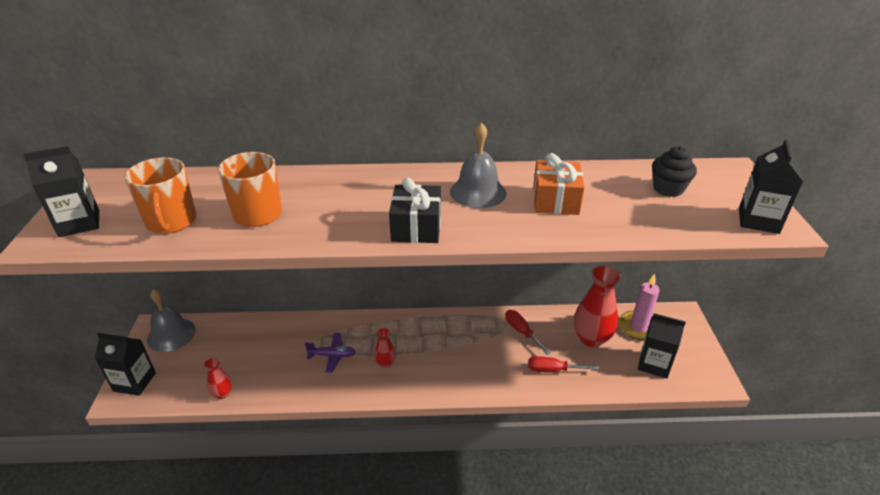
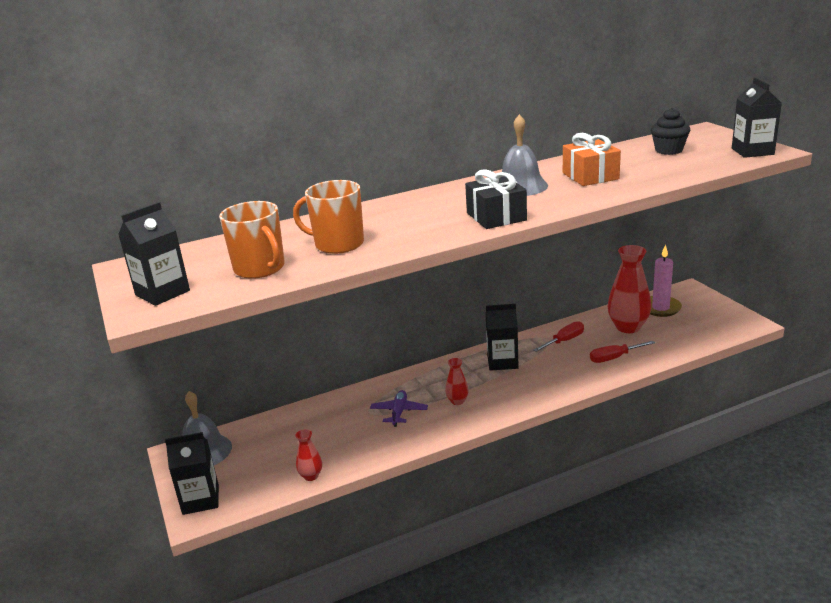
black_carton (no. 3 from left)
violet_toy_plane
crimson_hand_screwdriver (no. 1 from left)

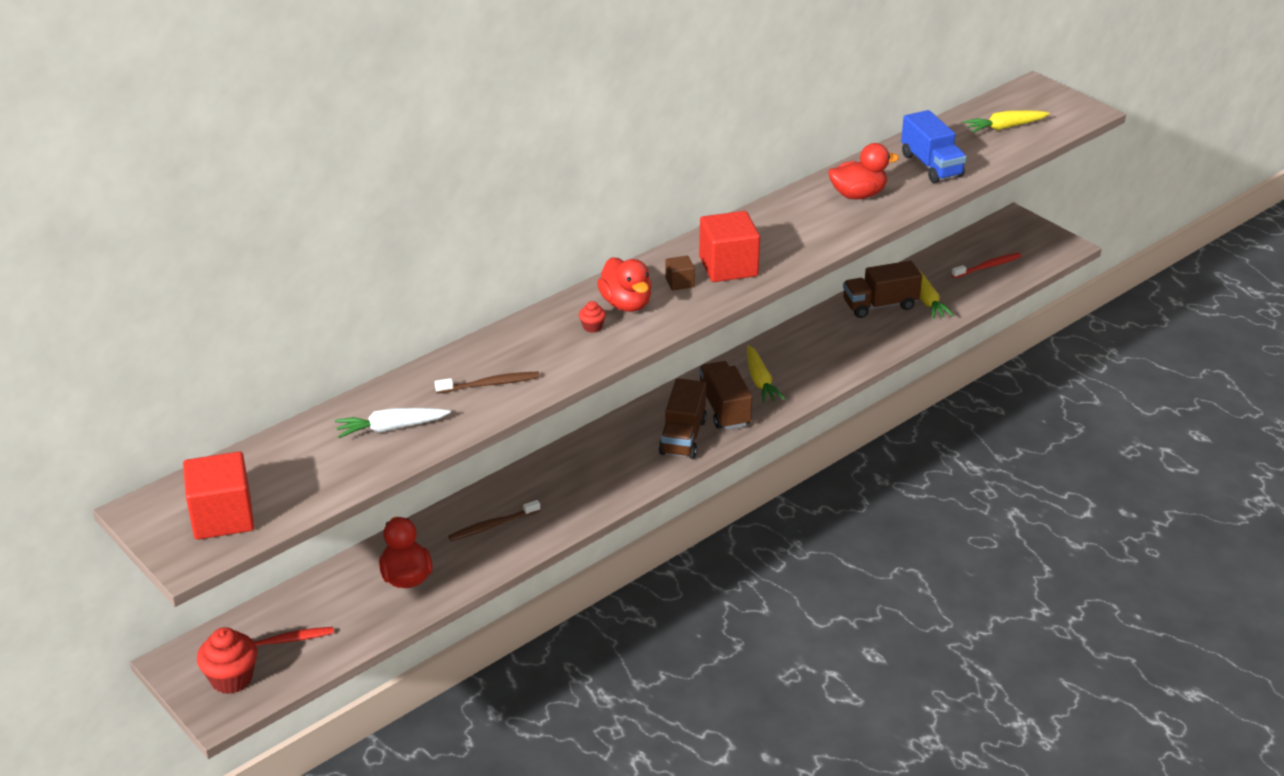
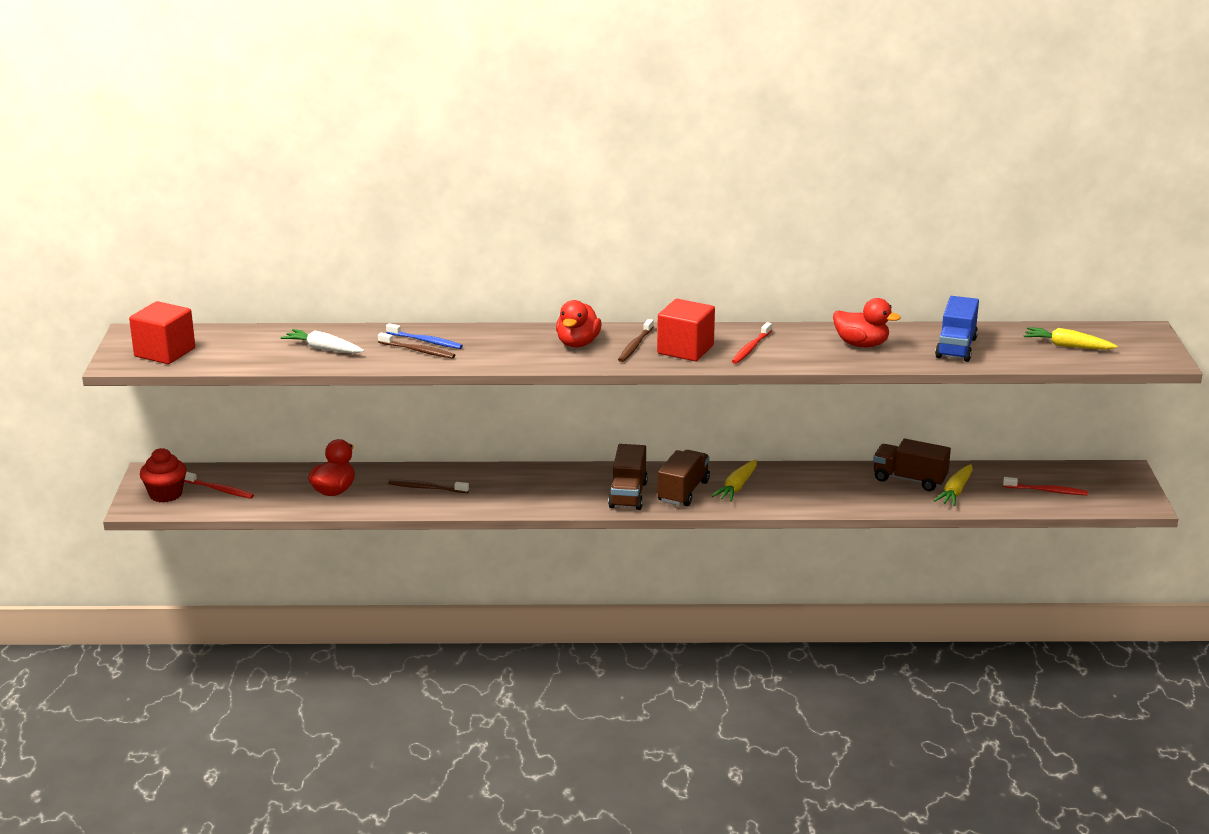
crimson_muffin (no. 2 from left in the first image)
royal_blue_dental_brush
crimson_dental_brush (no. 2 from left)
dark_brown_dental_brush (no. 3 from left)
dark_brown_toy_truck (no. 1 from left)

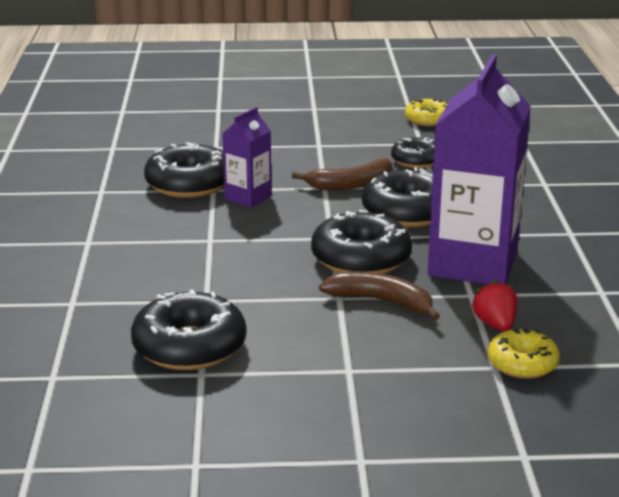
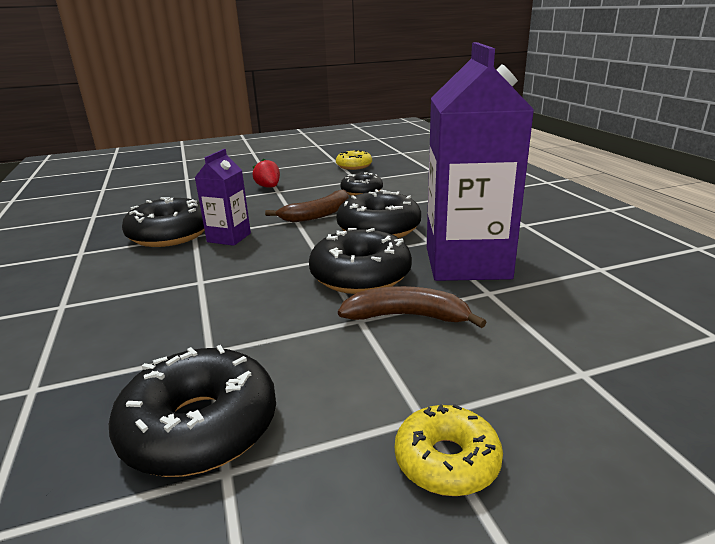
crimson_strawberry
yellow_glazed_donut (no. 2 from left)

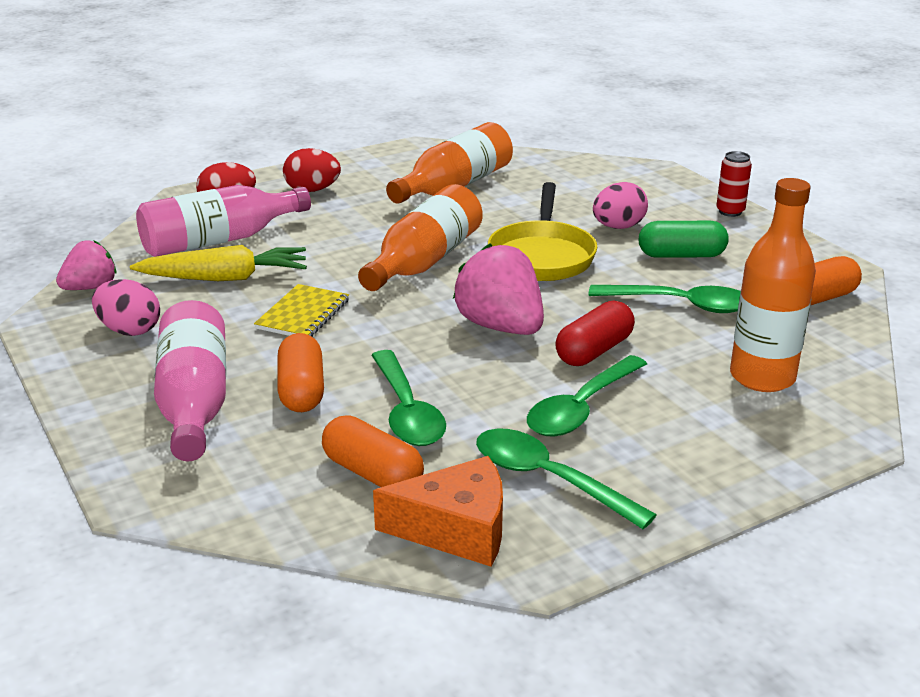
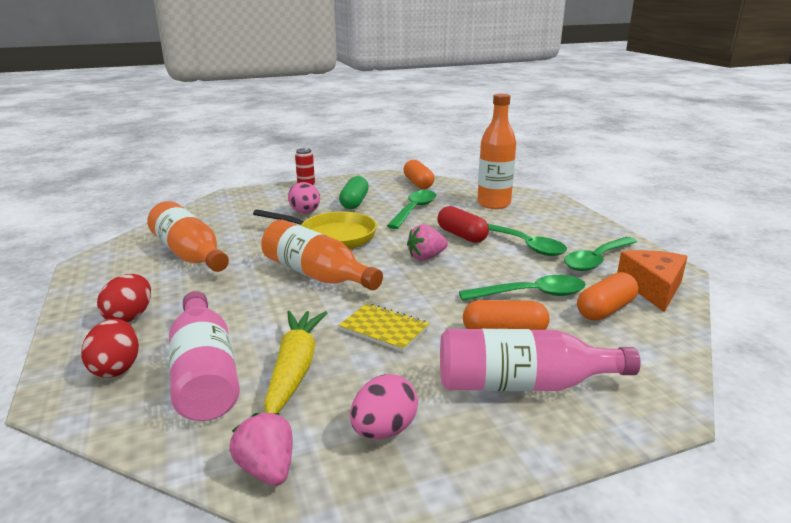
pink_strawberry (no. 2 from left)

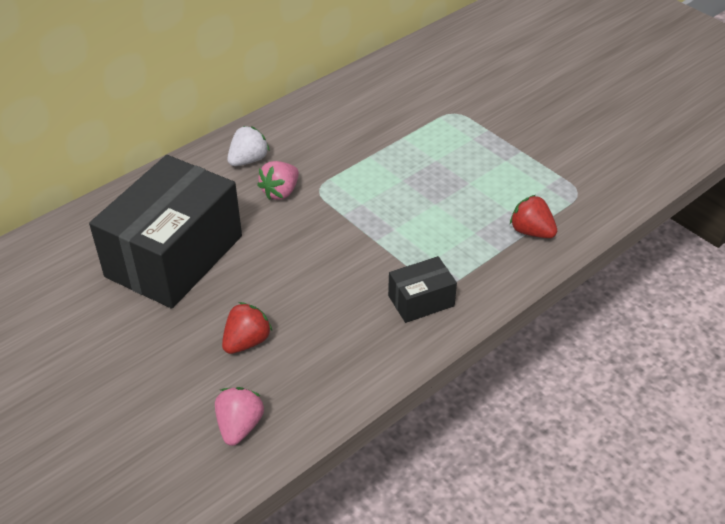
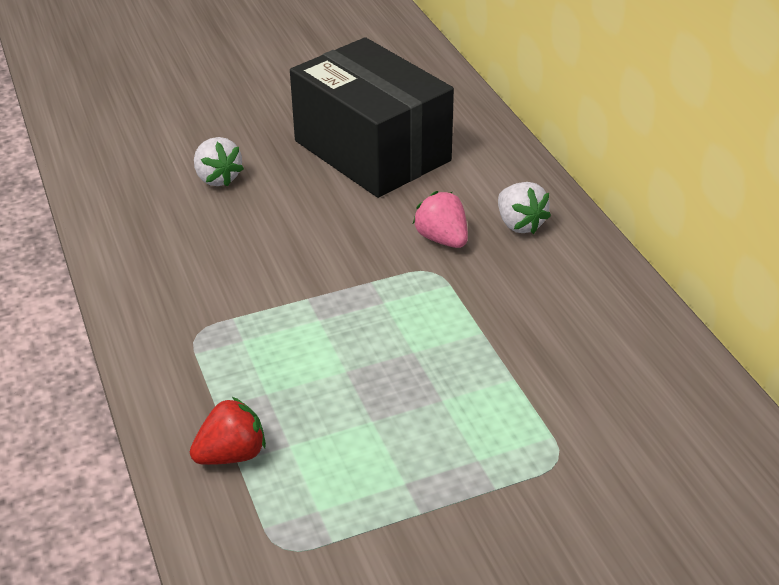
pink_strawberry (no. 1 from left in the first image)
black_box (no. 2 from left in the first image)
snow-white_strawberry (no. 1 from left)

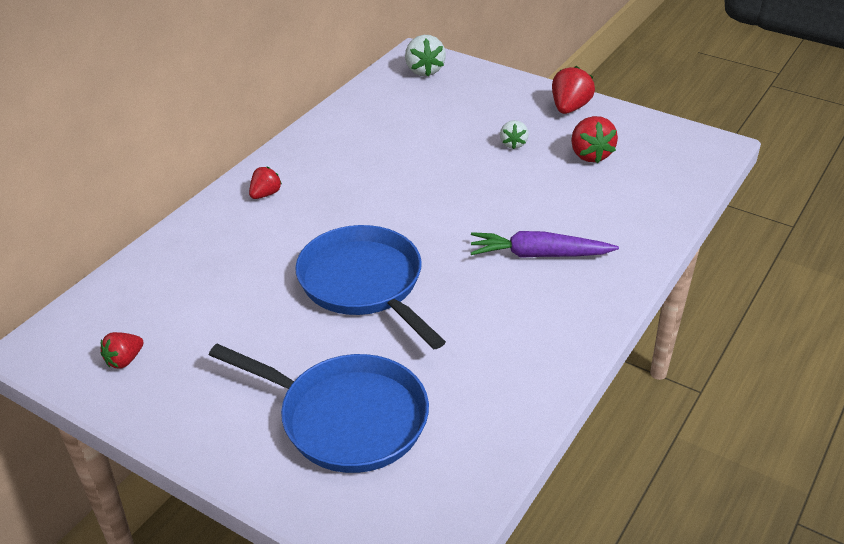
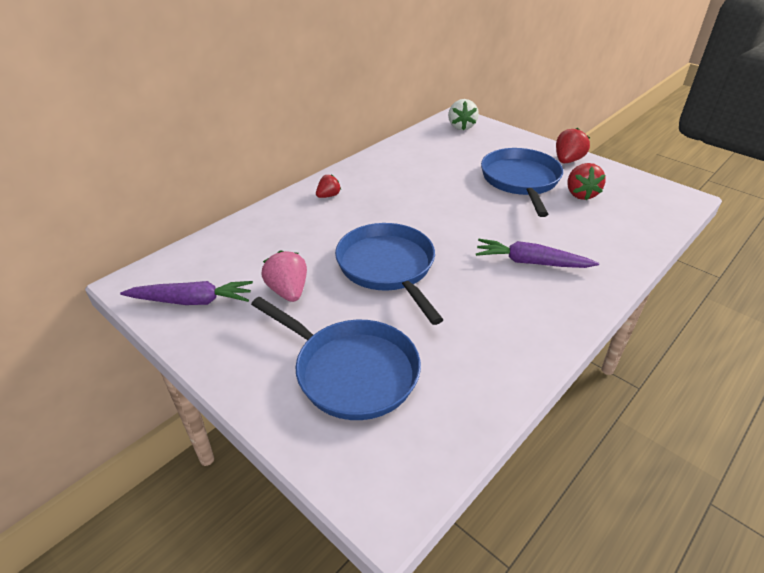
pink_strawberry
violet_toy_carrot (no. 1 from left)
royal_blue_pan (no. 3 from left)

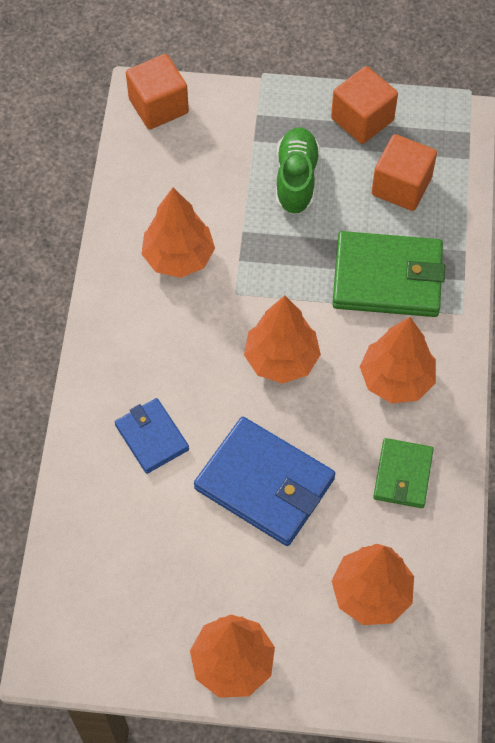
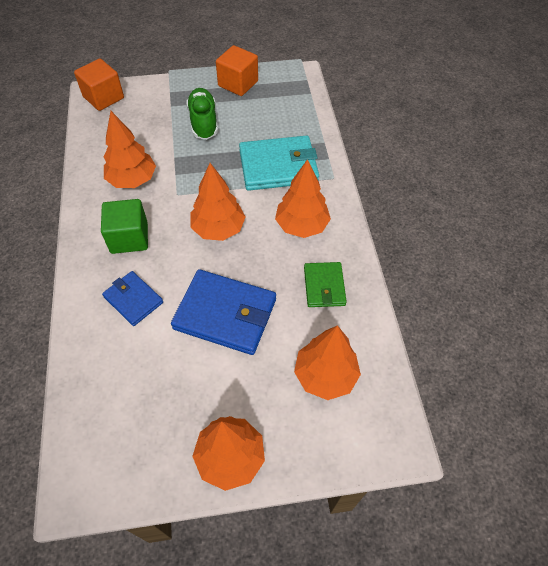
orange-coloured_solid_cube (no. 3 from left in the first image)
green_solid_cube
turquoise_billfold

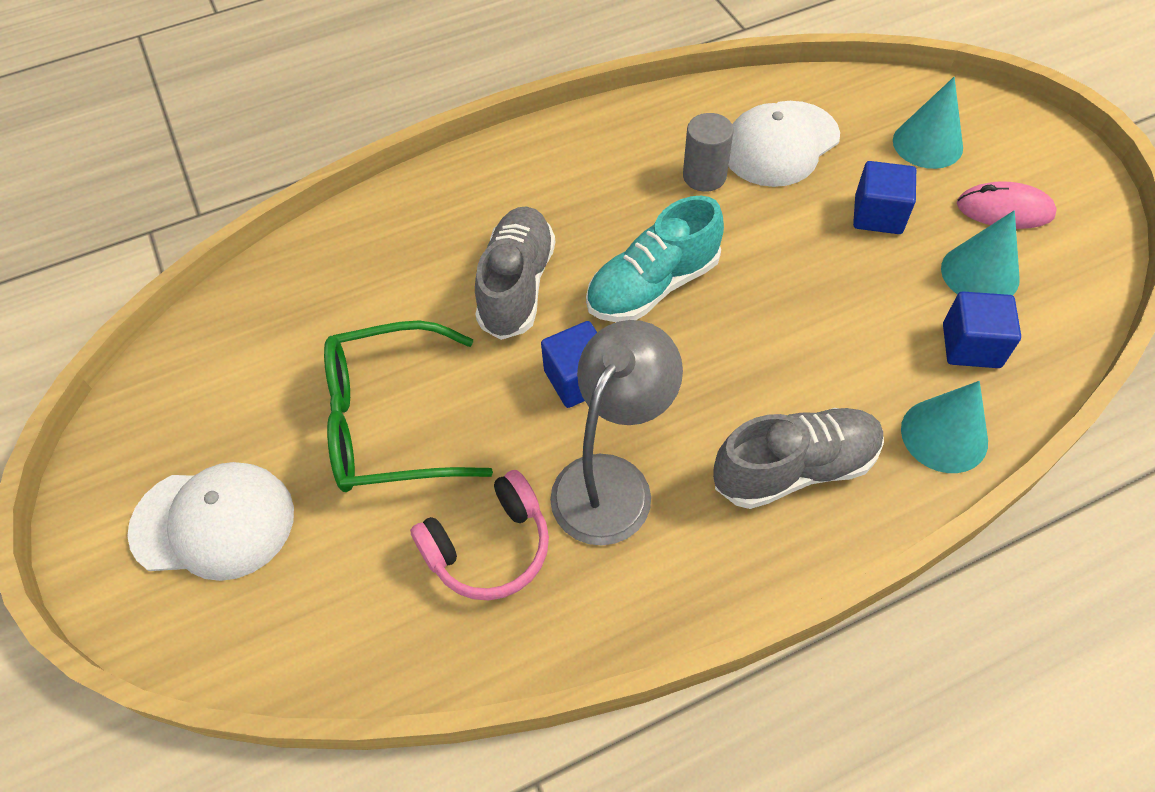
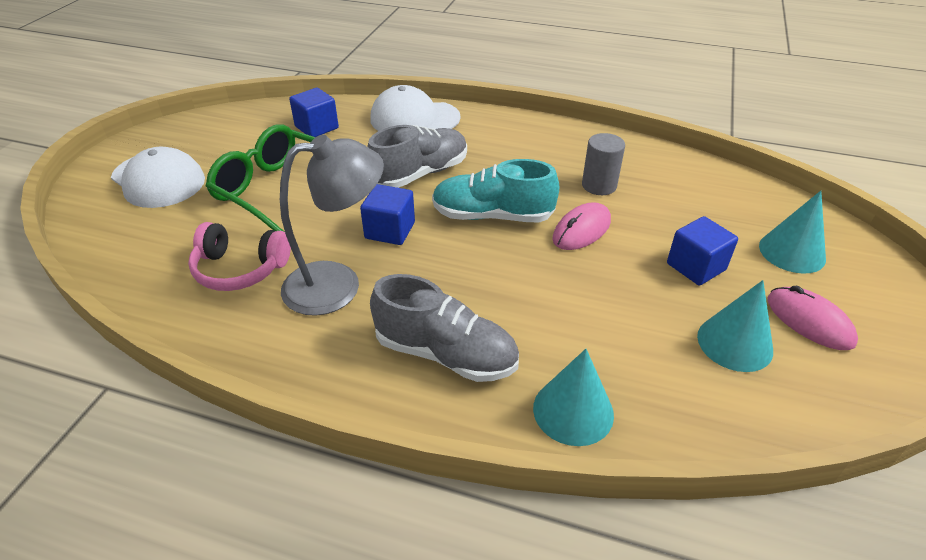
pink_mouse (no. 1 from left)
snow-white_peaked_cap (no. 2 from left)
royal_blue_solid_cube (no. 1 from left)

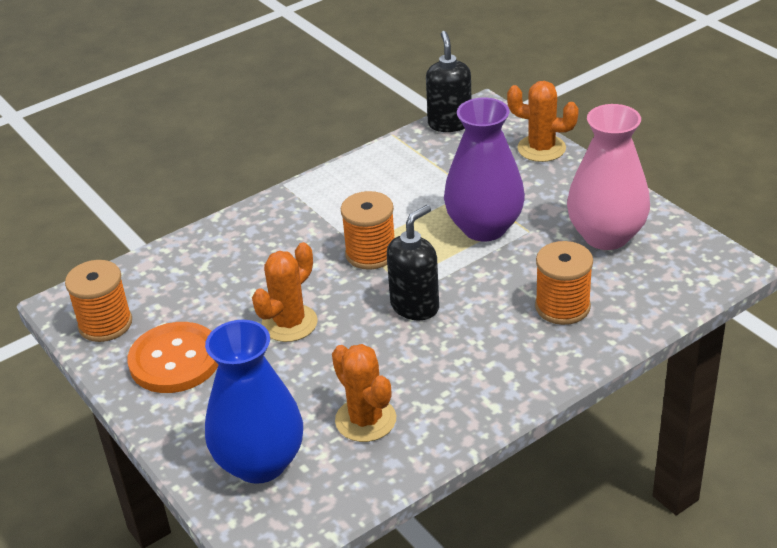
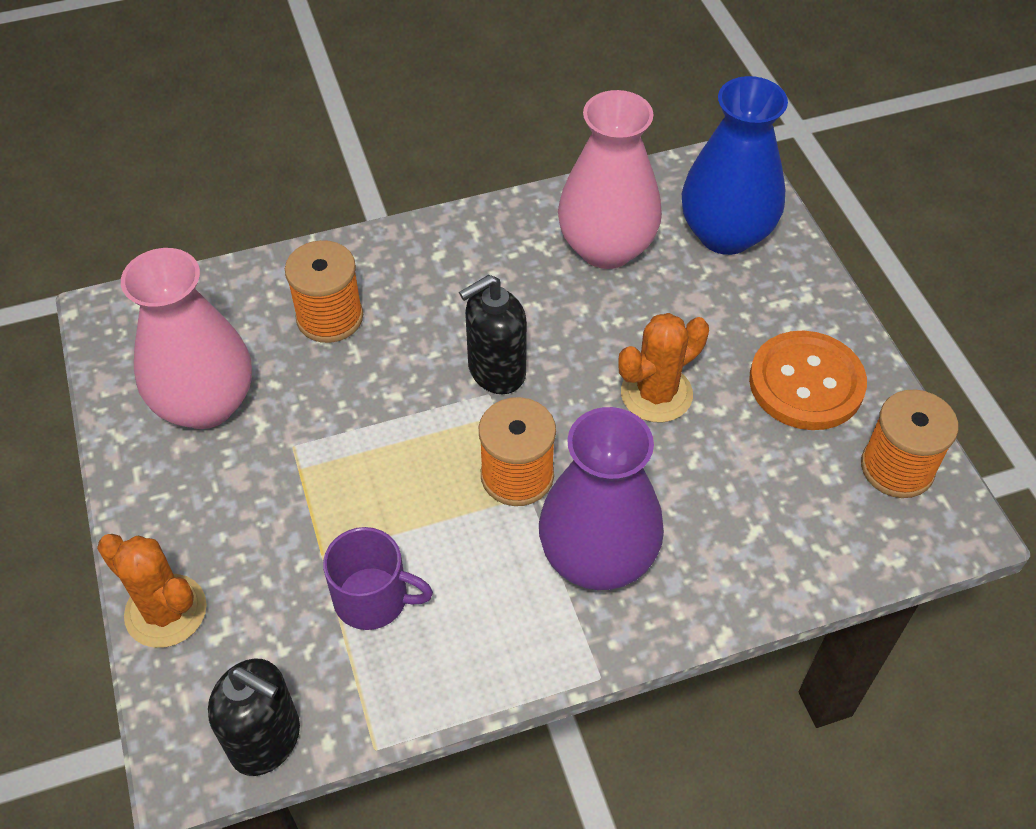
violet_mug
violet_vase
pink_vase (no. 2 from left)
black_soap_dispenser (no. 1 from left)

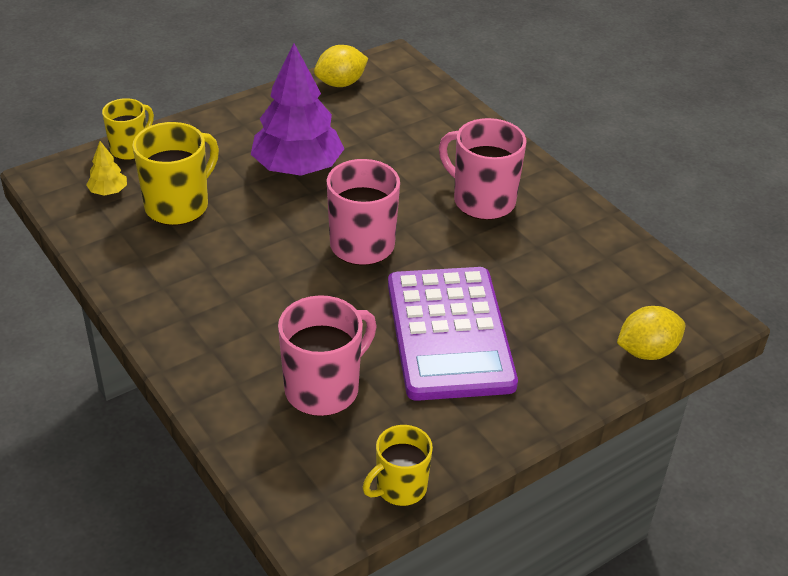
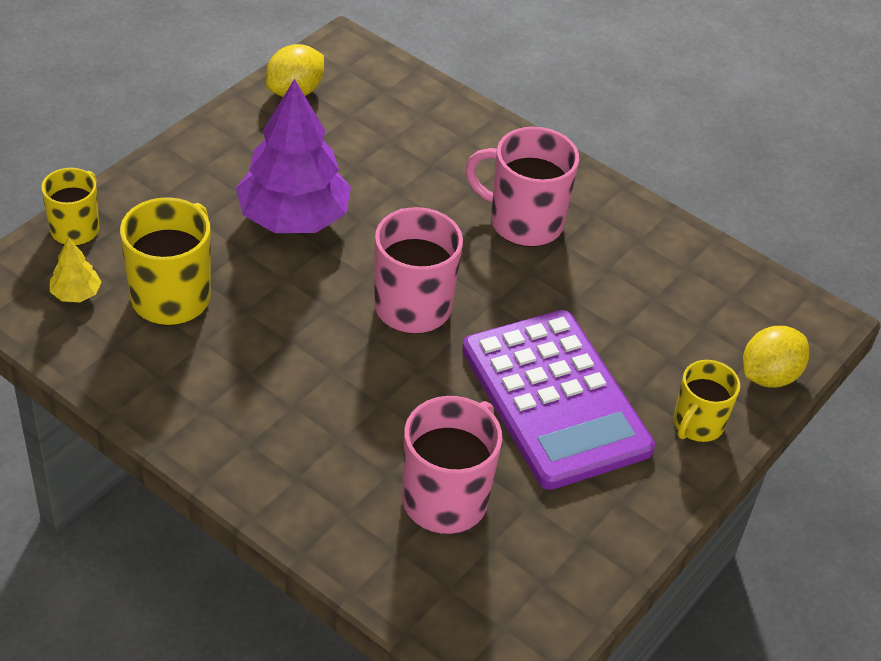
yellow_mug (no. 3 from left)

